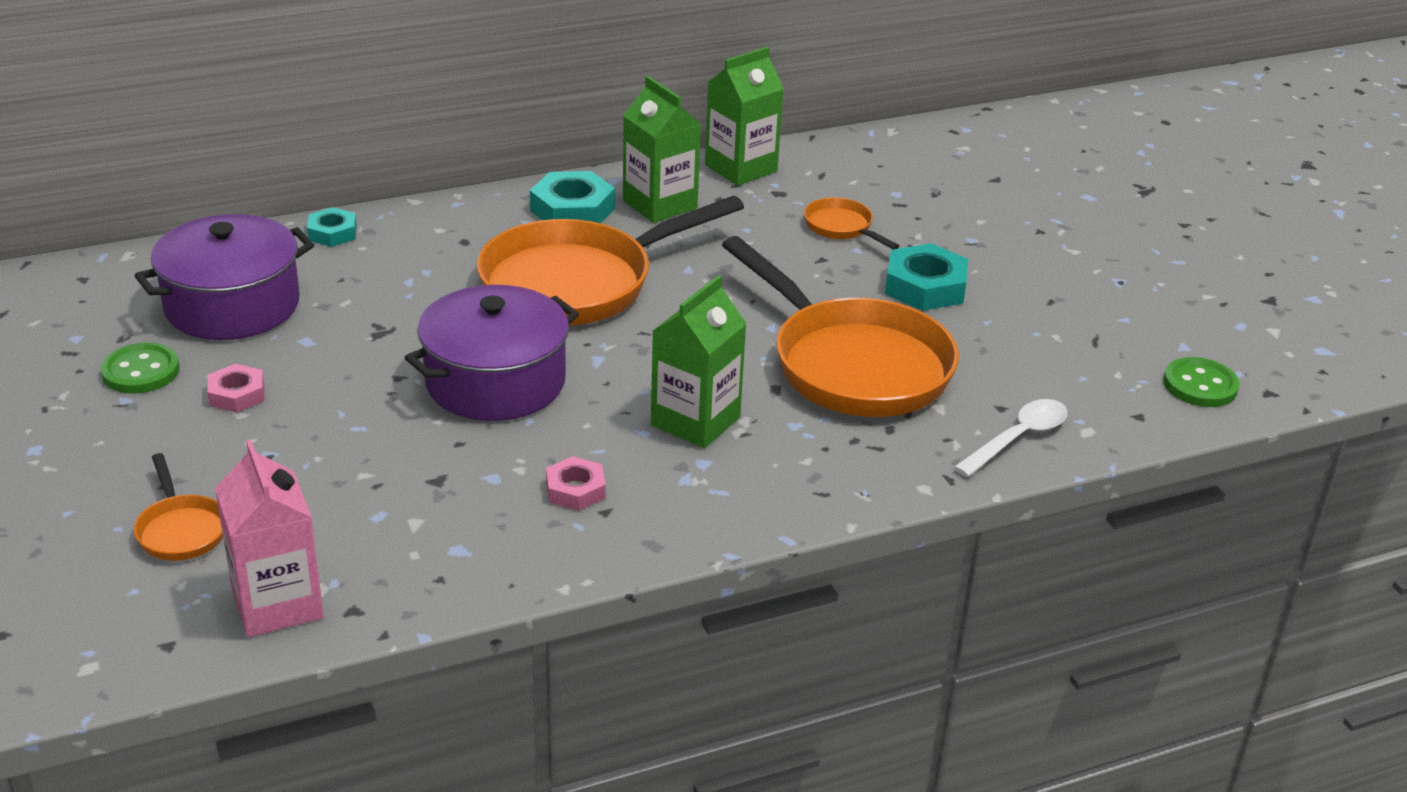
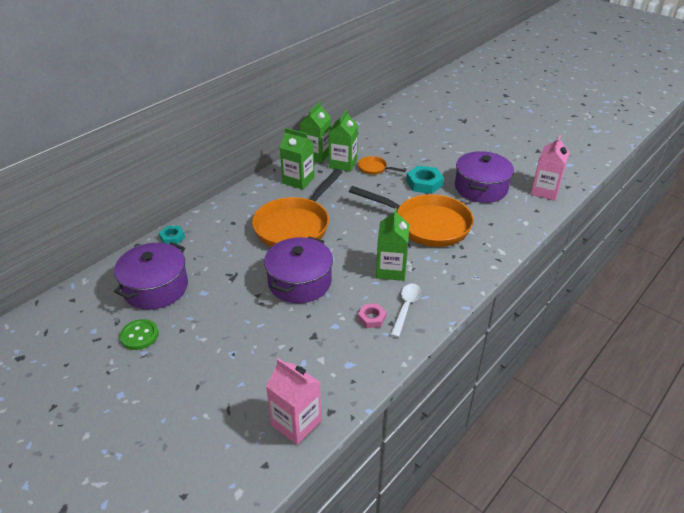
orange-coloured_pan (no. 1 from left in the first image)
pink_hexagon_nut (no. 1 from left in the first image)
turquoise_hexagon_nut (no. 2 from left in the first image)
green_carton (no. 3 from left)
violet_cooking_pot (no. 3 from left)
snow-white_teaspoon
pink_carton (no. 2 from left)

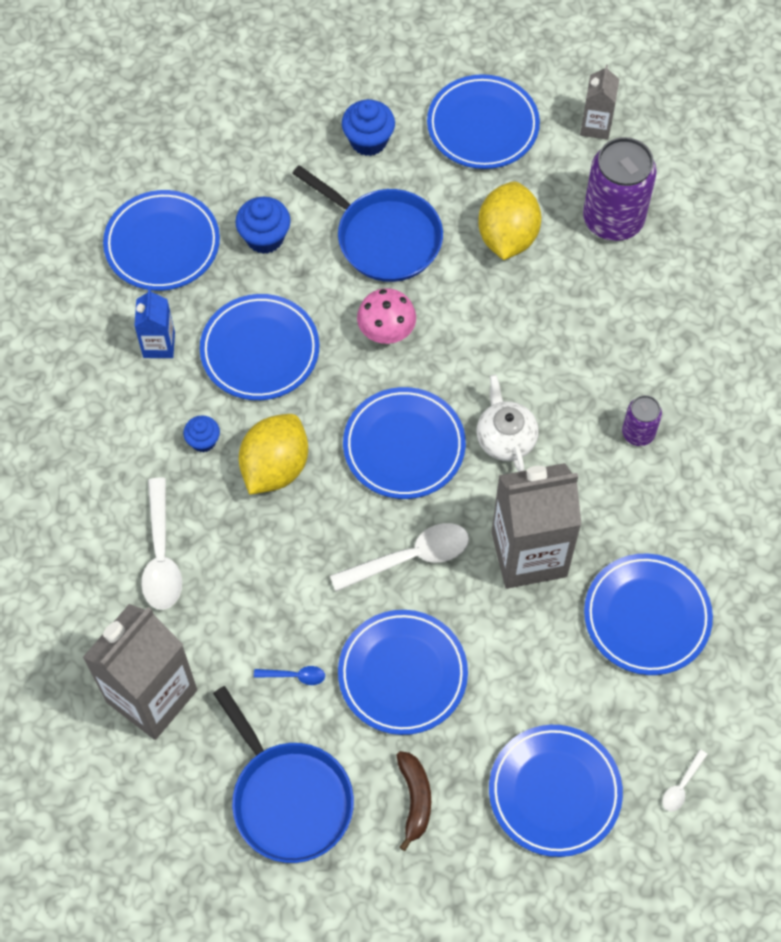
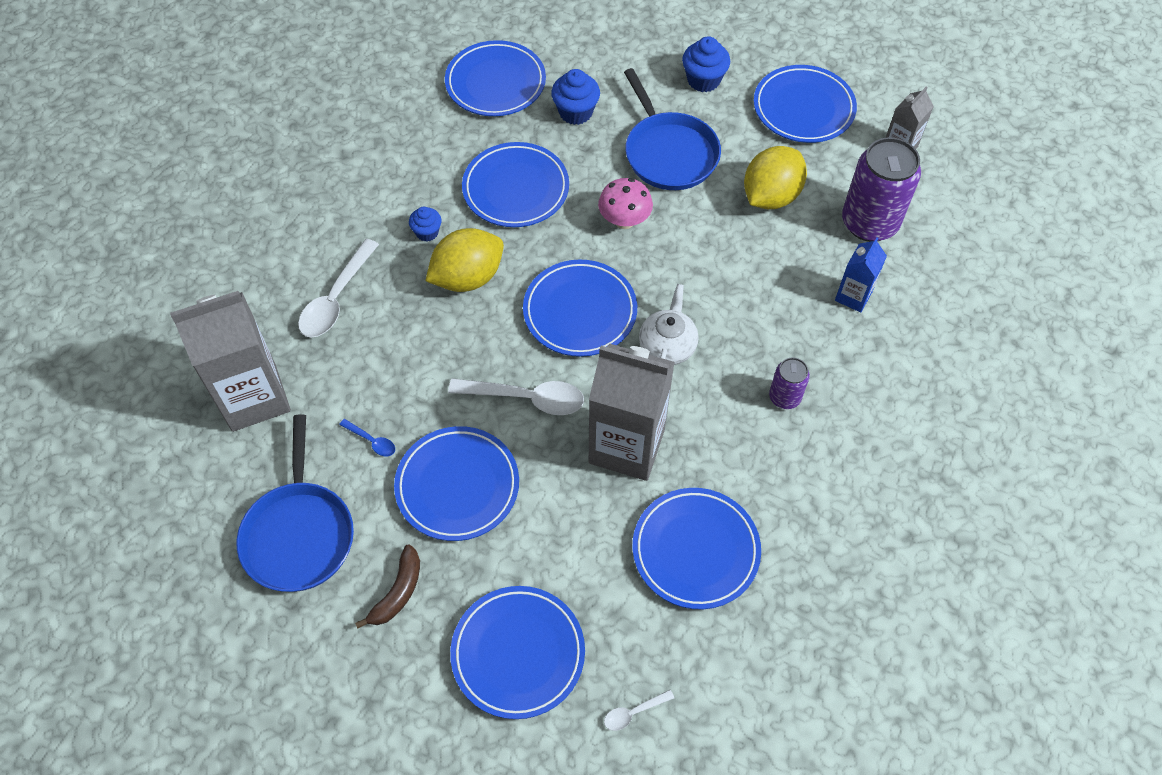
royal_blue_carton

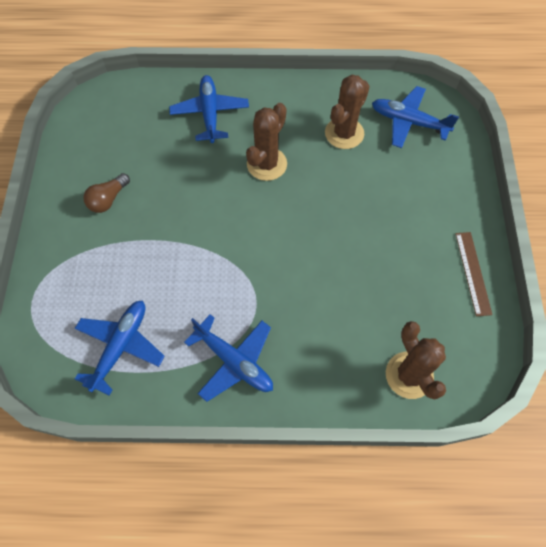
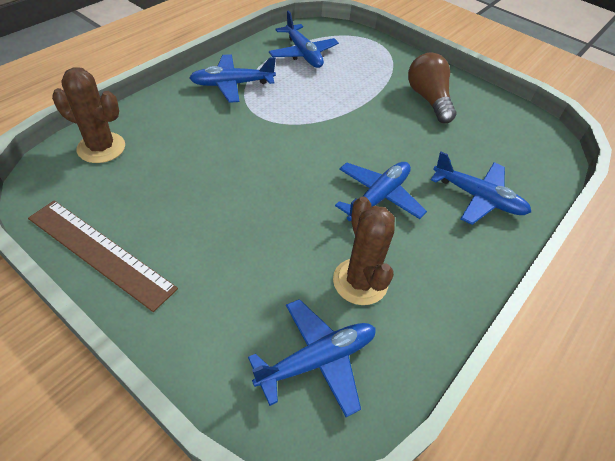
royal_blue_toy_plane (no. 4 from left)
dark_brown_bulb
dark_brown_measuring_stick

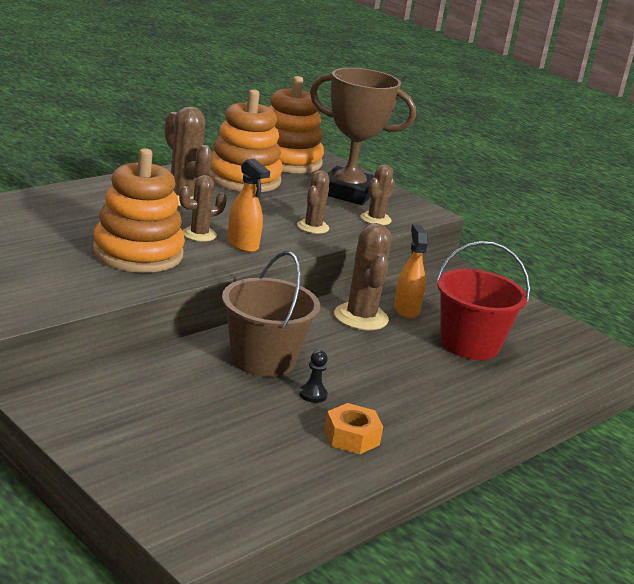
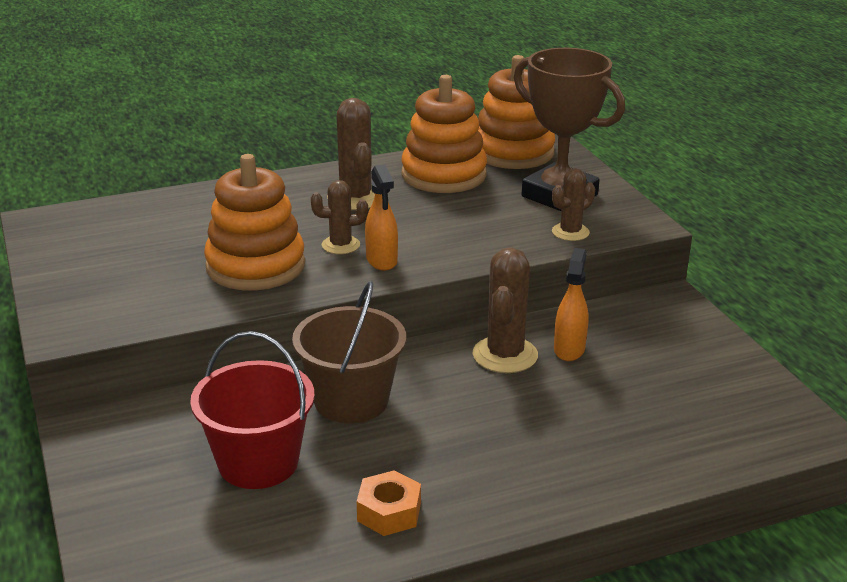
dark_brown_cactus (no. 3 from left in the first image)
black_pawn
crimson_sand_bucket

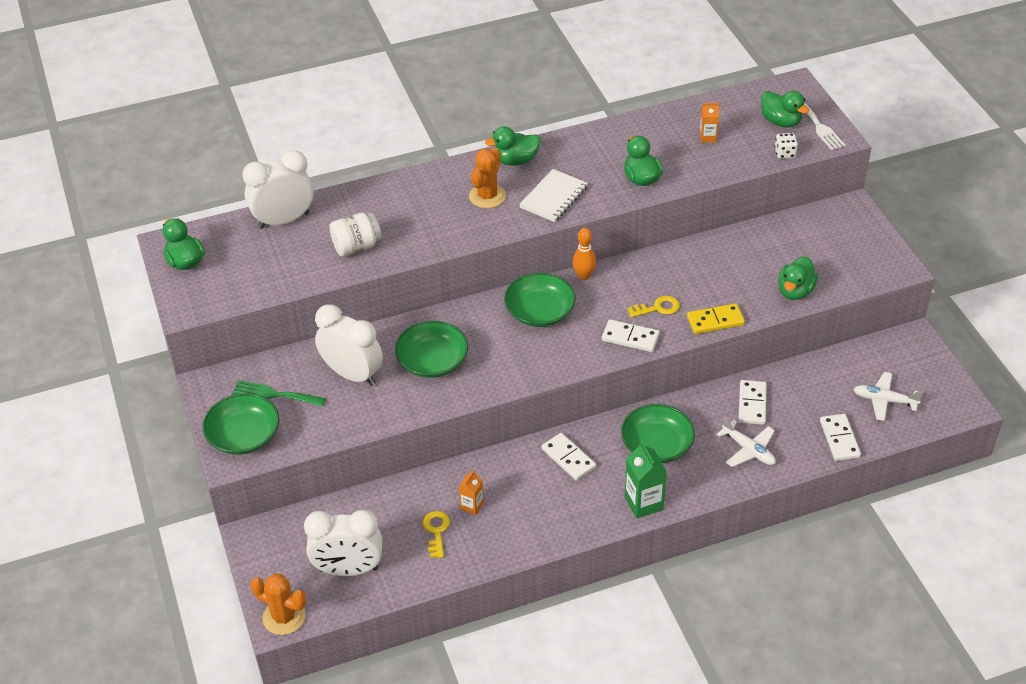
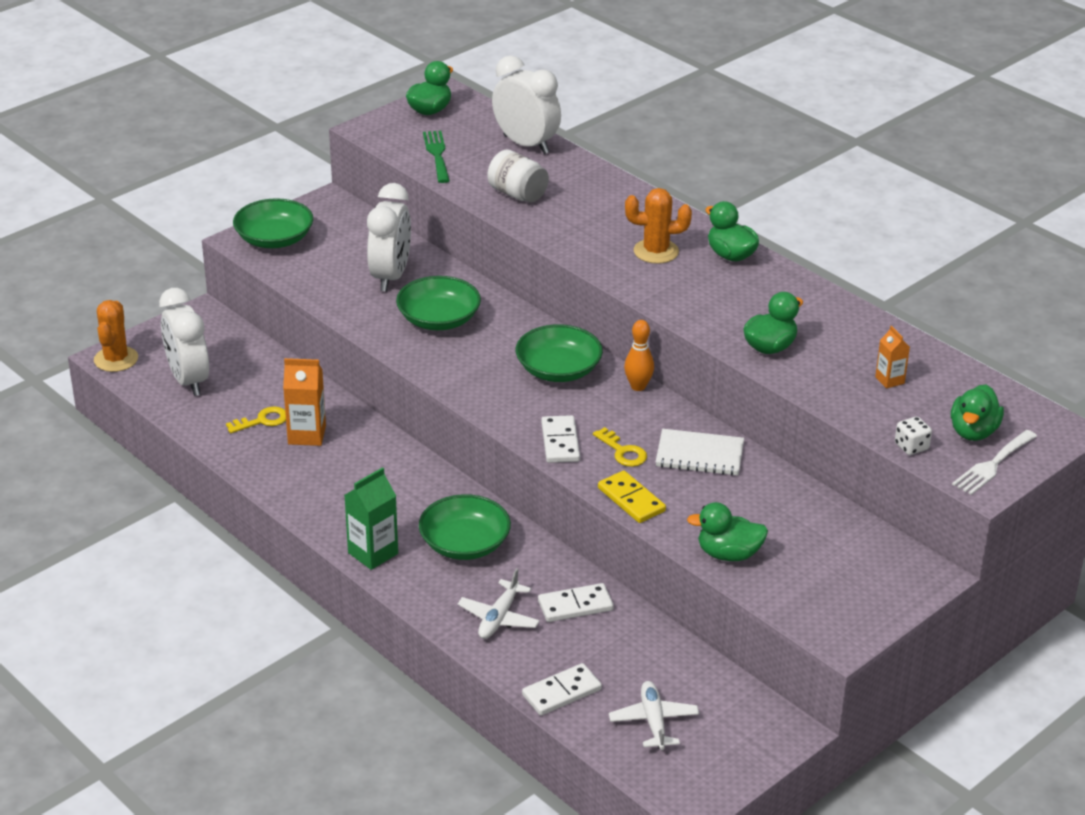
snow-white_domino_tile (no. 1 from left in the first image)
green_fork
snow-white_notebook
orange-coloured_carton (no. 1 from left)

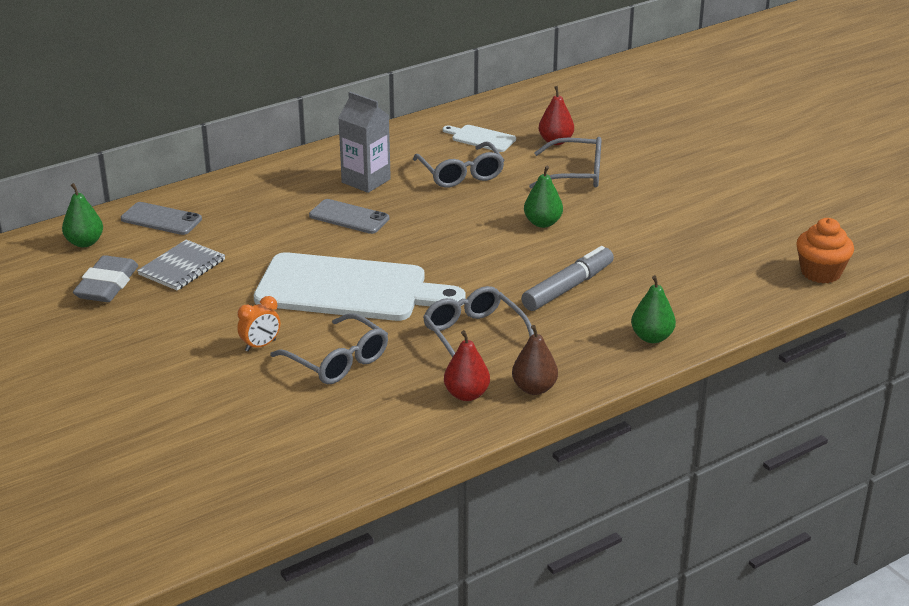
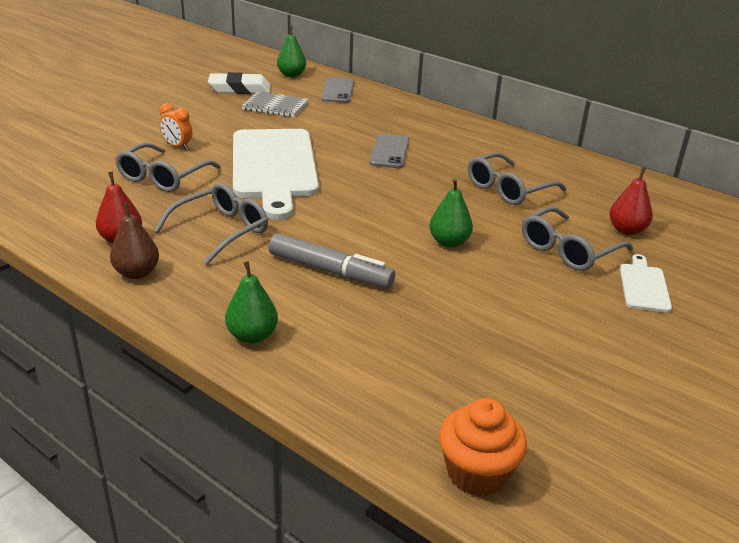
ash-grey_carton
snow-white_bread_board (no. 2 from left)
snow-white_pencil_eraser
ash-grey_spectacles (no. 4 from left)

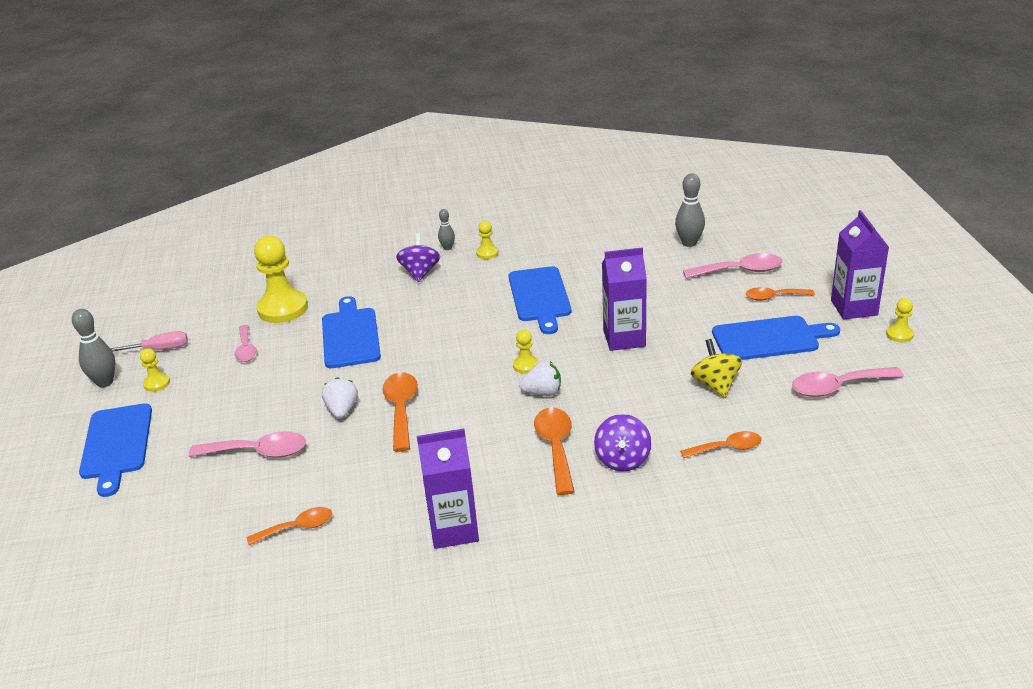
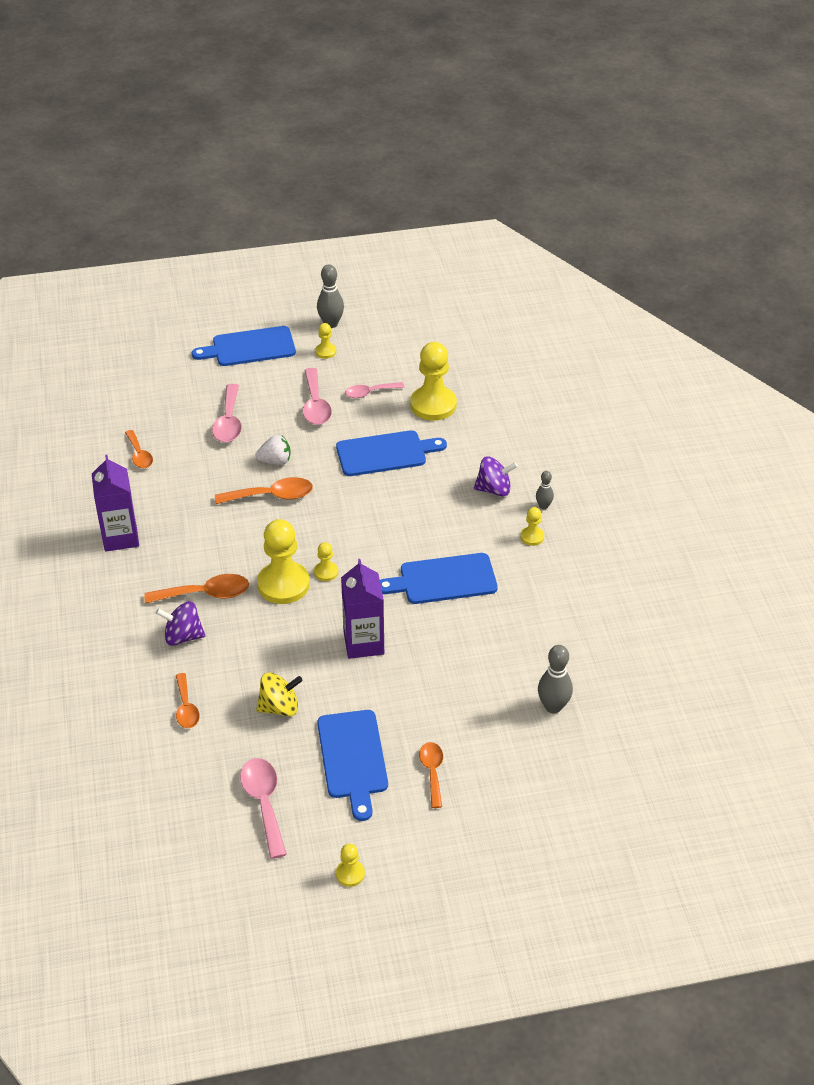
pink_hand_screwdriver
violet_carton (no. 3 from left in the first image)
pink_teaspoon (no. 3 from left)
yellow_pawn (no. 1 from left)

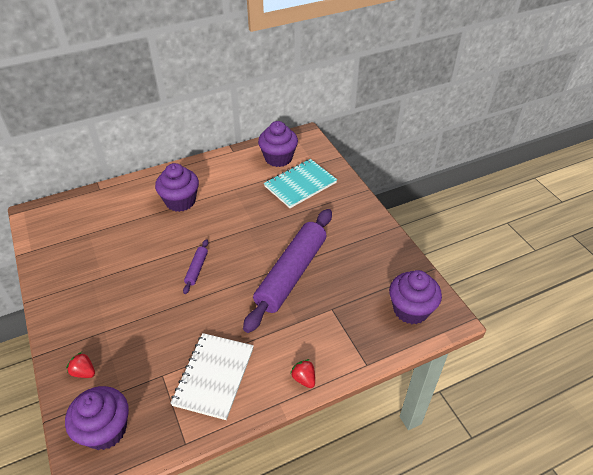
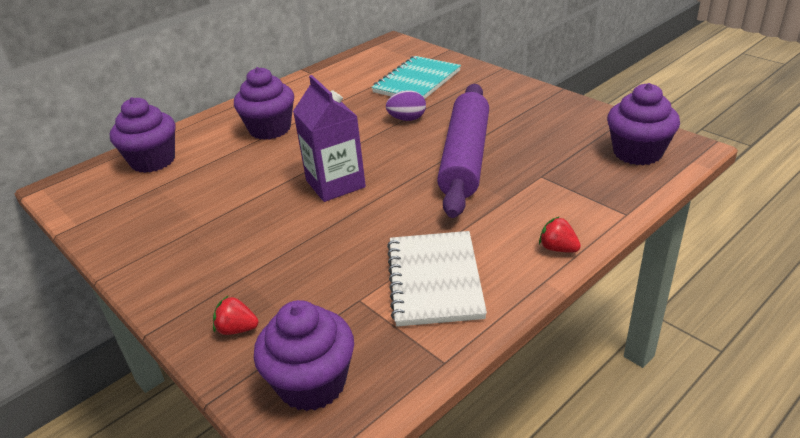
violet_toy_egg
violet_muffin (no. 1 from left)
violet_carton

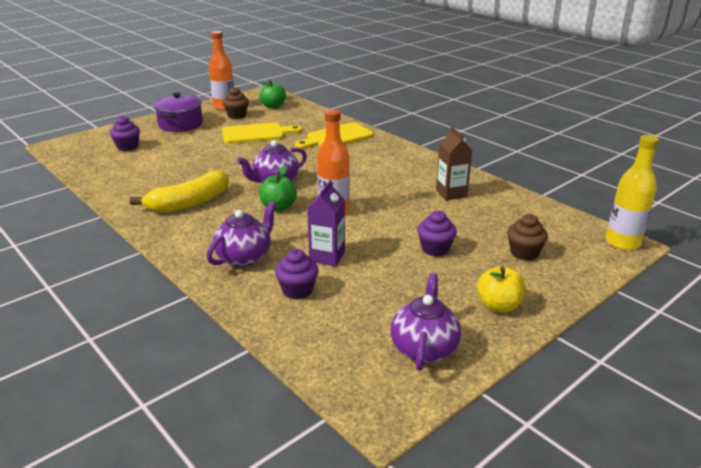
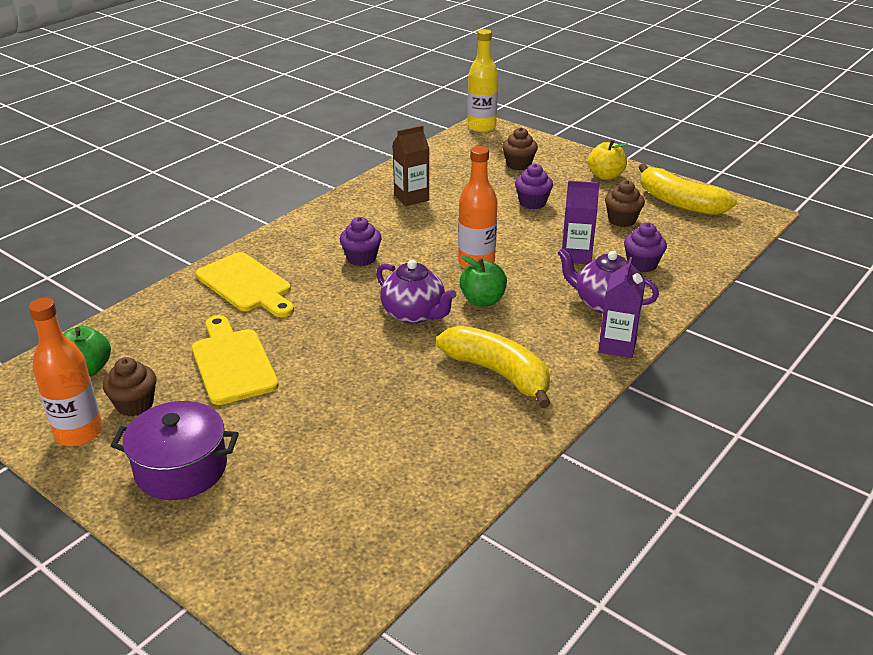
violet_carton (no. 2 from left)
dark_brown_muffin (no. 3 from left)
violet_muffin (no. 1 from left)
yellow_banana_fruit (no. 2 from left)

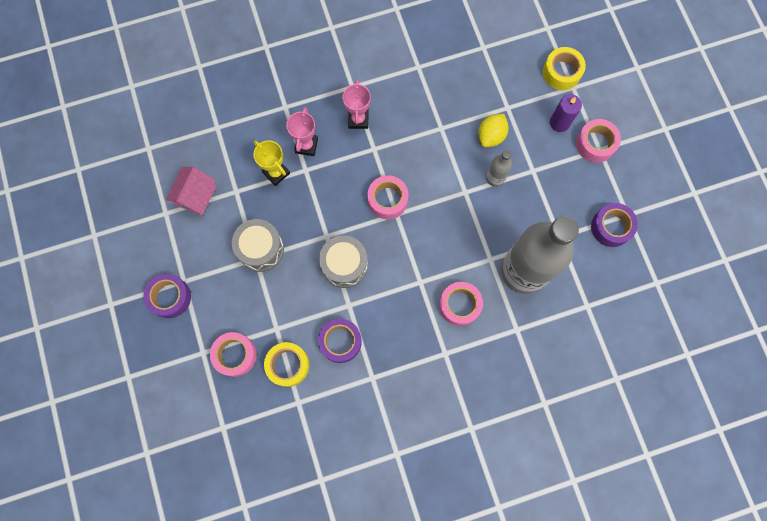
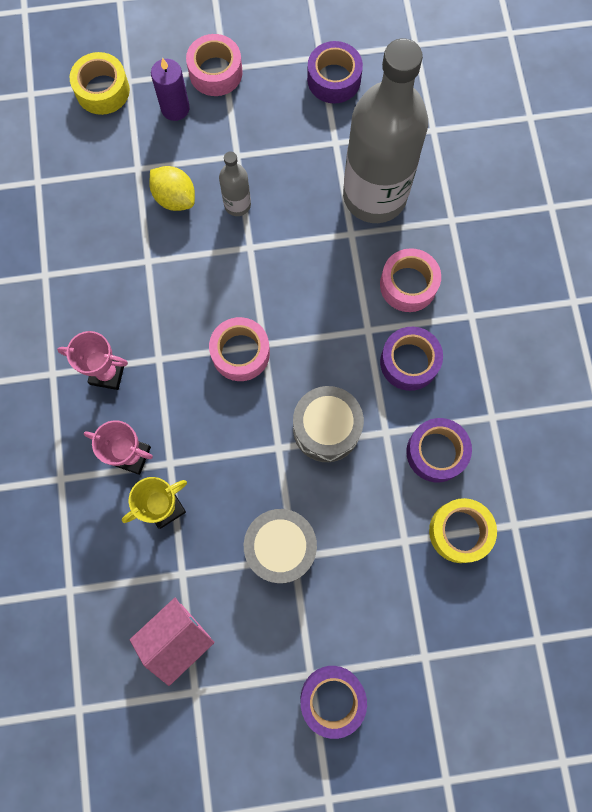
pink_sticky_tape (no. 1 from left in the first image)
violet_sticky_tape (no. 3 from left)
pink_toy_house

